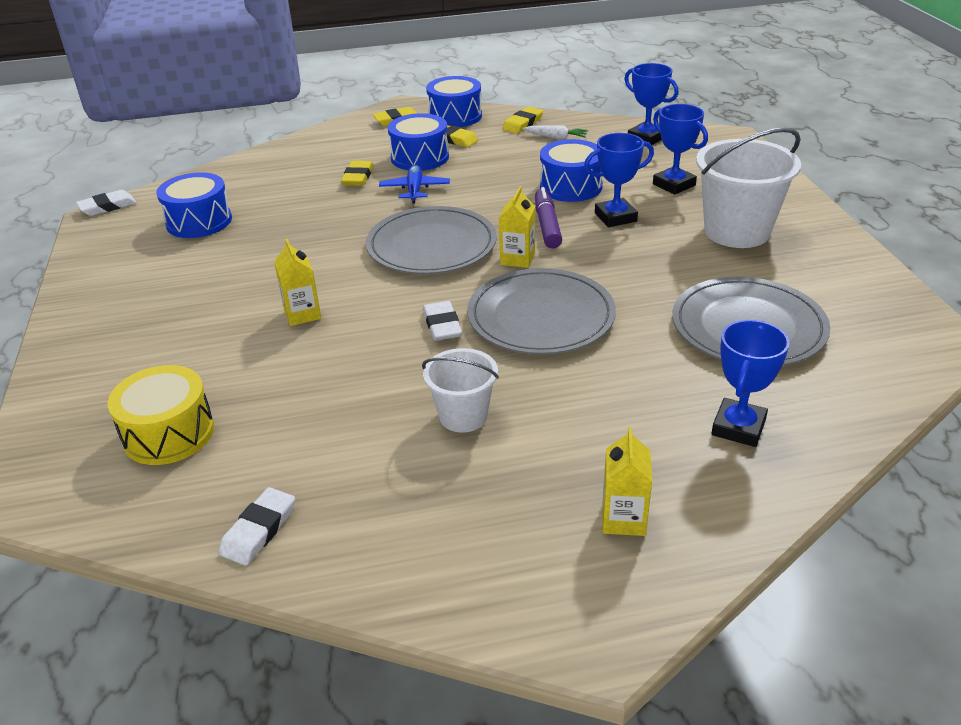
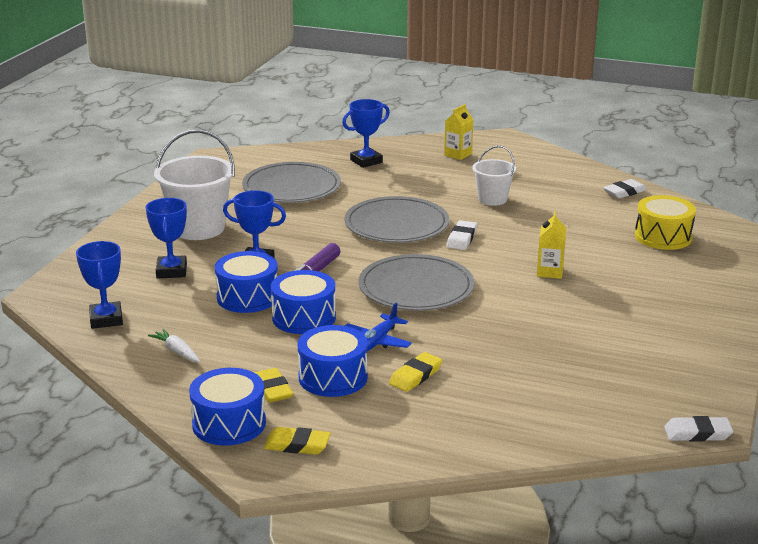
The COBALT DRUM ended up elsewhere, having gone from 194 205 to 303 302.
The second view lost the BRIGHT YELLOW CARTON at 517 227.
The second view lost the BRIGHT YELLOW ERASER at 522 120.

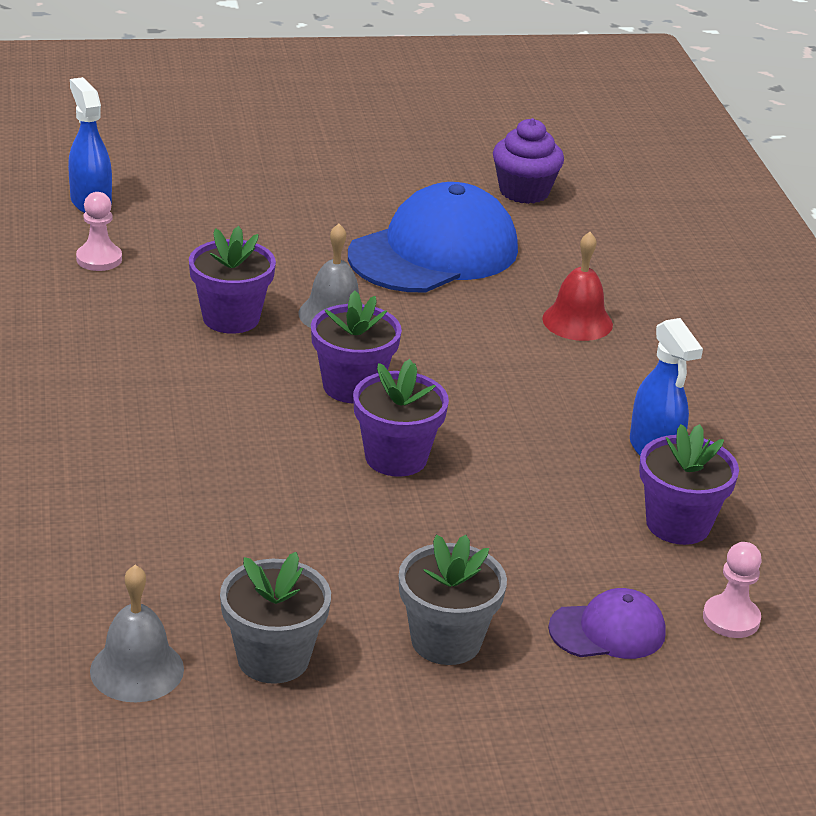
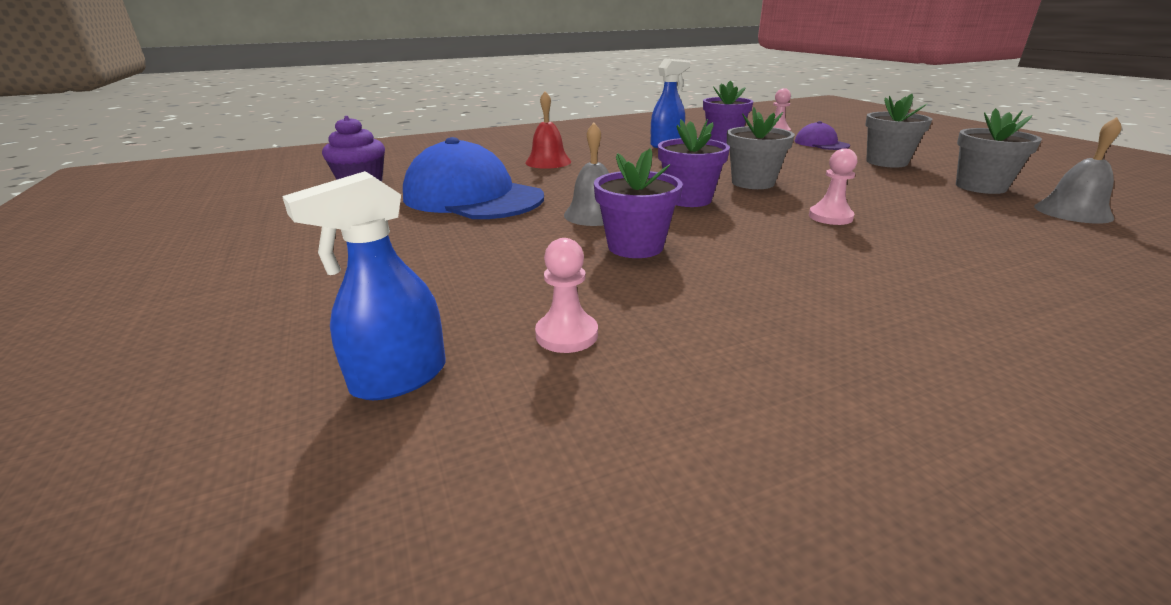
What was the VIOLET POTTED PLANT at 401 418 turned into the ASH-GREY POTTED PLANT at 761 148.
The second view gained the PINK CHESS PAWN at 833 186.

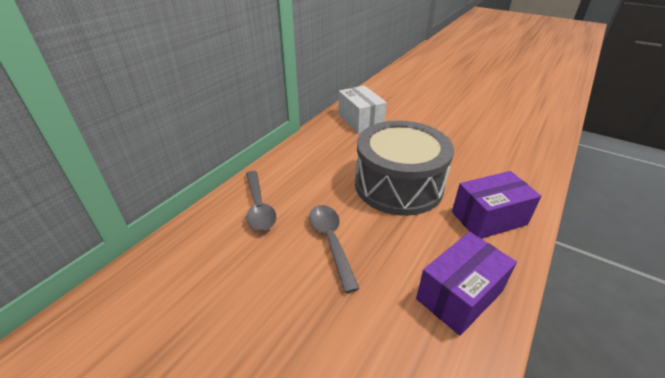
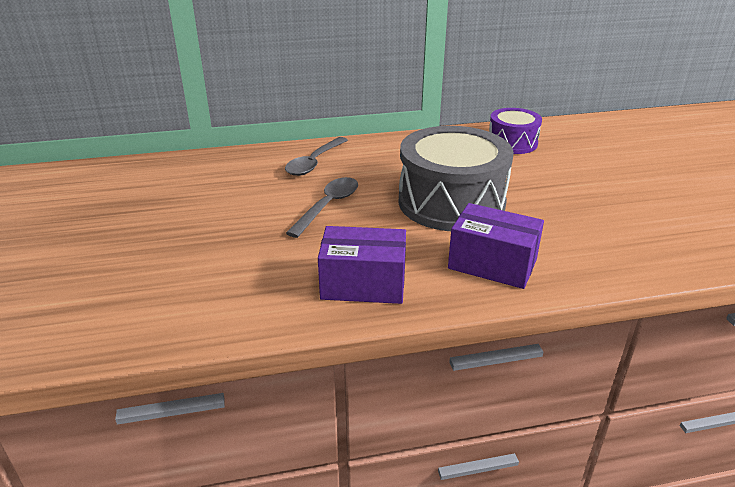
Where the PURE WHITE PARCEL stood at 363 109, the VIOLET DRUM came to stand at 515 131.

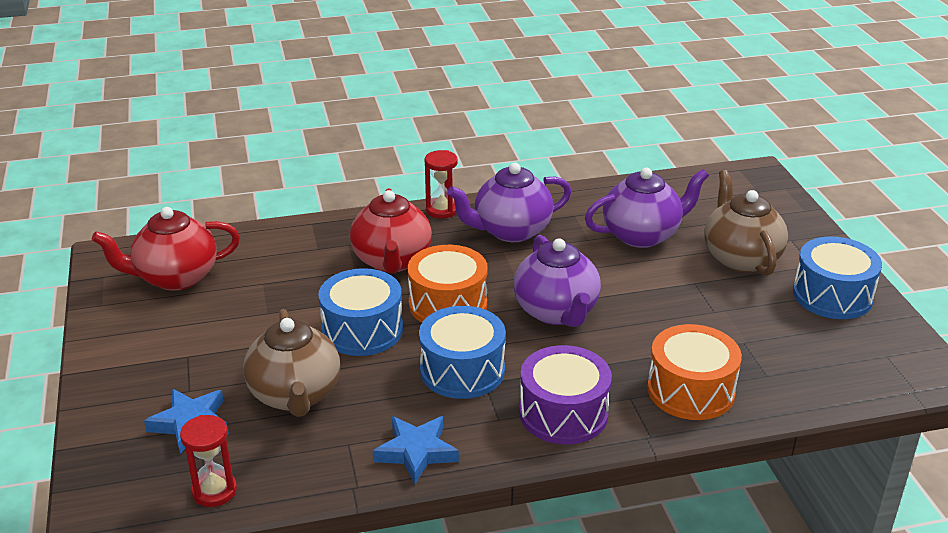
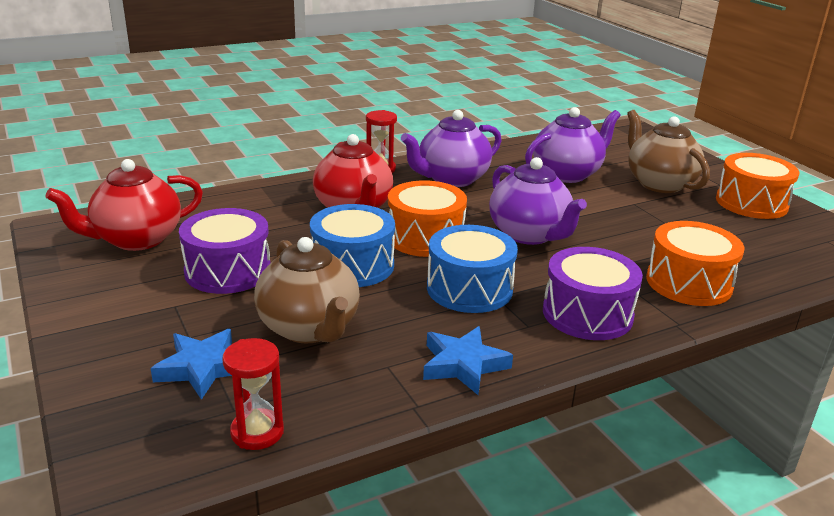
The second view gained the VIOLET DRUM at 224 251.
What was the COBALT DRUM at 837 278 turned into the ORANGE-COLOURED DRUM at 757 186.

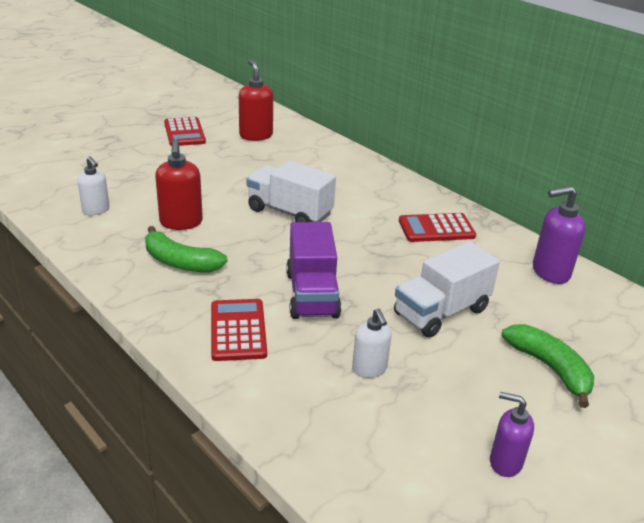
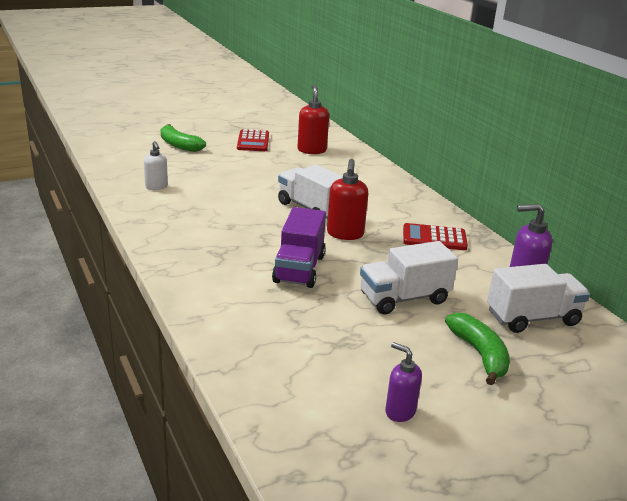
The LEAF-GREEN BANANA ended up elsewhere, having gone from 186 249 to 183 138.
The CRIMSON SOAP PUMP ended up elsewhere, having gone from 179 184 to 347 199.
The second view gained the PURE WHITE TRUCK at 538 298.
The second view lost the CRIMSON POCKET CALCULATOR at 239 330.
The second view lost the PURE WHITE SOAP PUMP at 372 343.

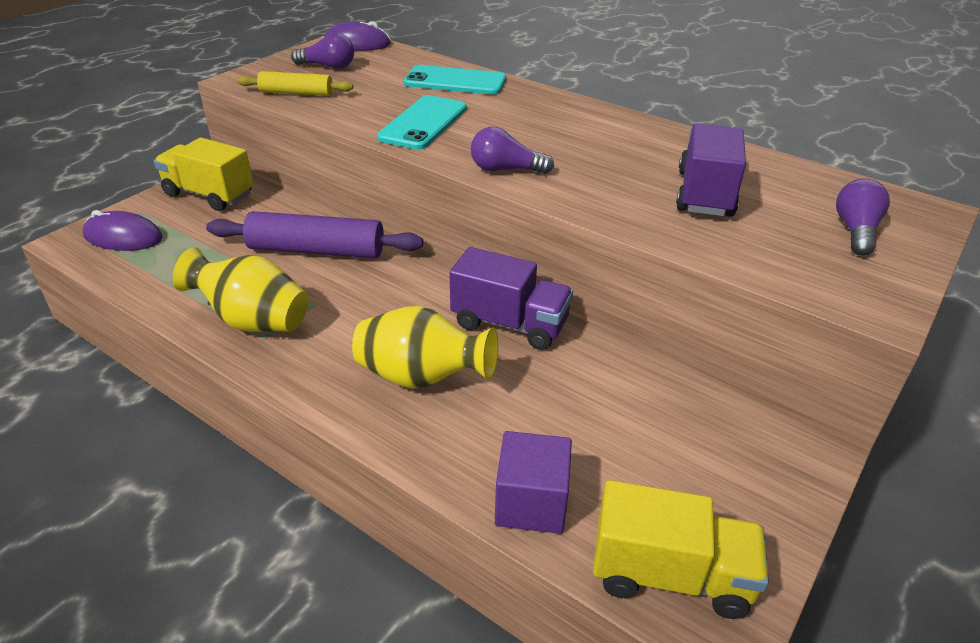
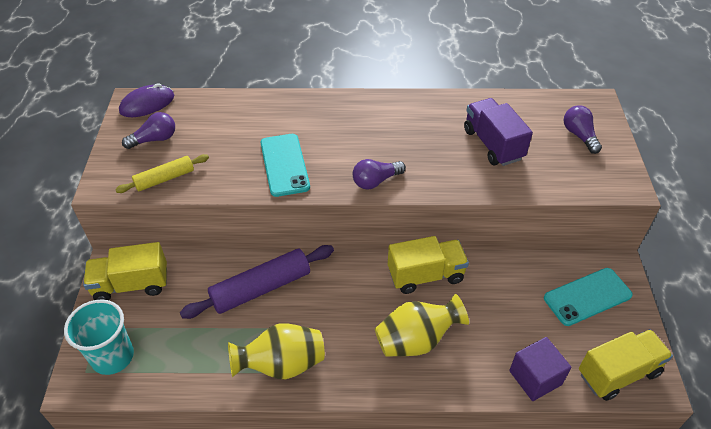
Where the VIOLET PC MOUSE stood at 123 230, the AQUA TUMBLER came to stand at 99 337.
What was the VIOLET TRUCK at 511 298 turned into the BRIGHT YELLOW TRUCK at 428 265.
The AQUA PHONE ended up elsewhere, having gone from 455 80 to 588 297.

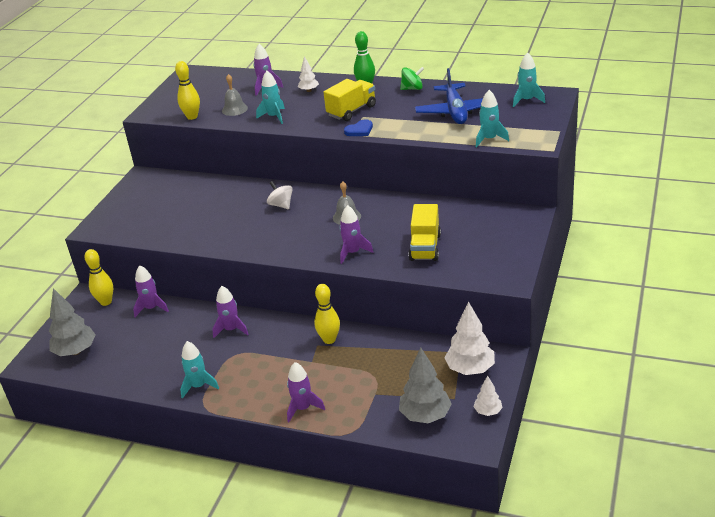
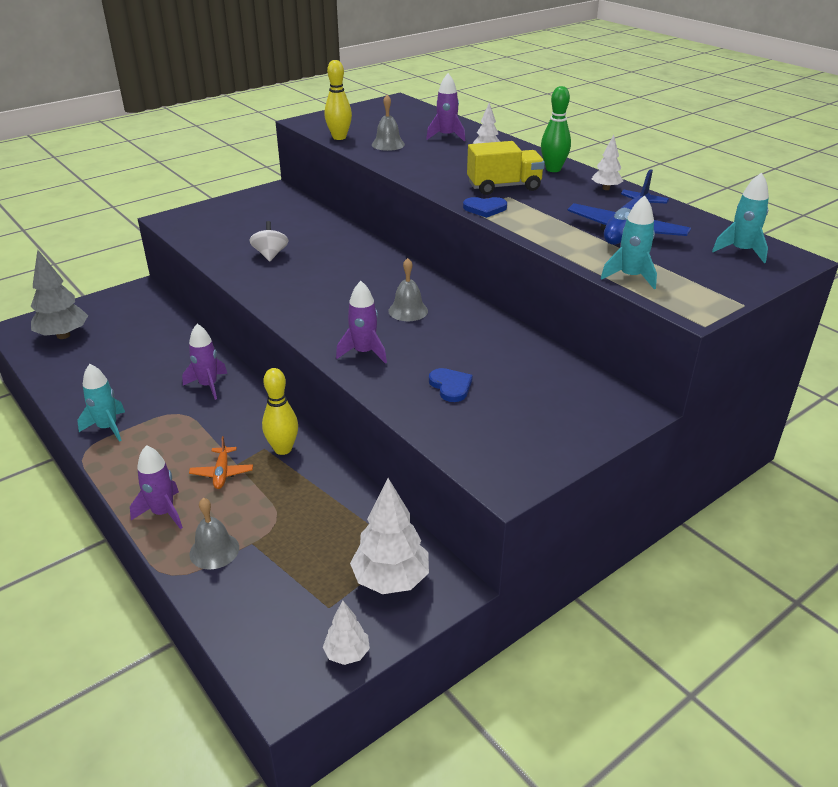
The second view gained the ORANGE-COLOURED TOY PLANE at 221 462.
The second view gained the ASH-GREY HAND BELL at 214 534.
The PURE WHITE TOY TOP ended up elsewhere, having gone from 280 195 to 268 241.
Where the BRIGHT YELLOW TRUCK stood at 425 232, the COBALT HEART SHAPE came to stand at 451 385.
Where the LEAF-GREEN TOY TOP stood at 412 78, the PURE WHITE TREE came to stand at 607 162.
The second view lost the BRIGHT YELLOW SKITTLE at 98 277.
The second view lost the VIOLET ROCKET at 151 291.
The second view lost the AQUA ROCKET at 270 97.
The second view lost the ASH-GREY TREE at 425 385.

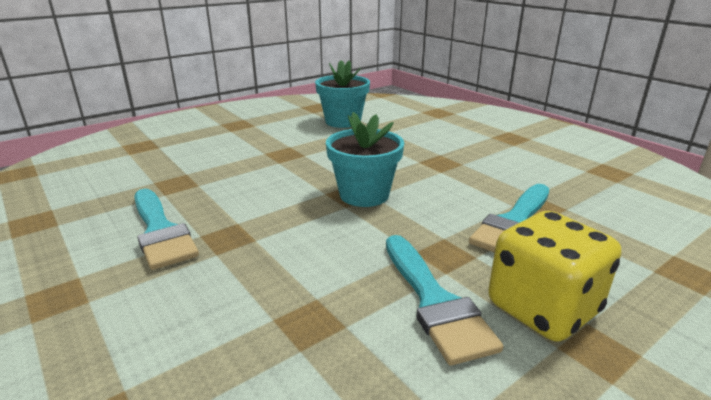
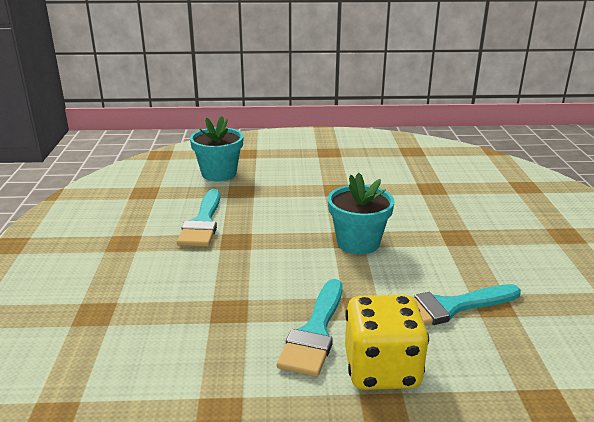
The AQUA POTTED PLANT ended up elsewhere, having gone from 342 94 to 217 148.

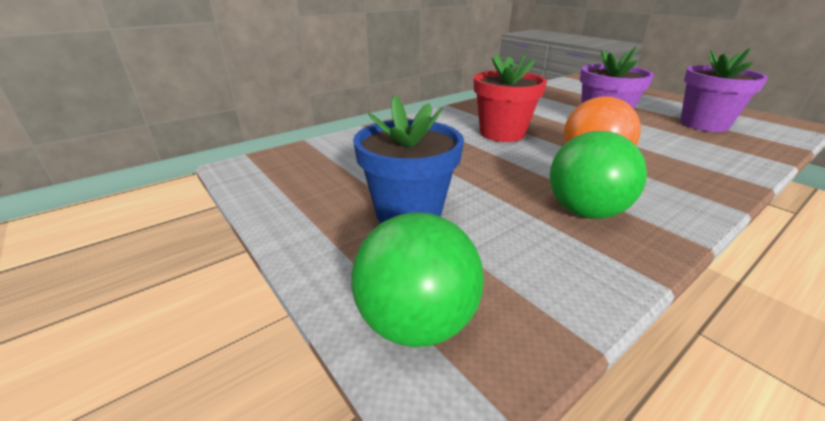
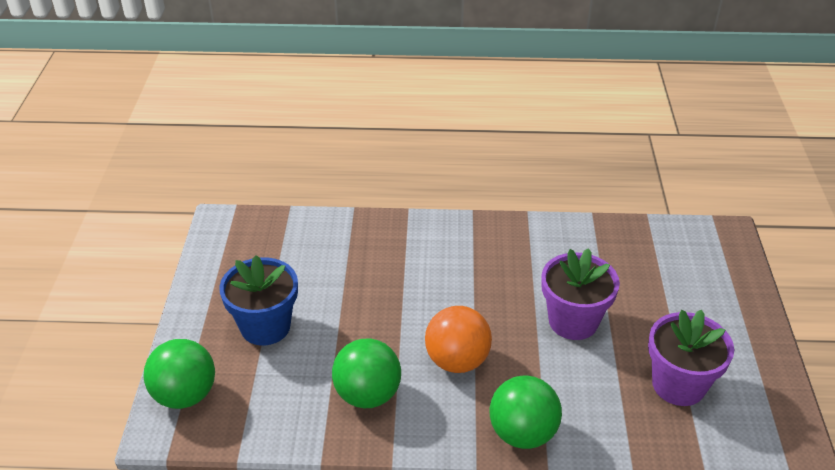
The second view gained the LEAF-GREEN BALL at 526 412.
The second view lost the CRIMSON POTTED PLANT at 510 97.

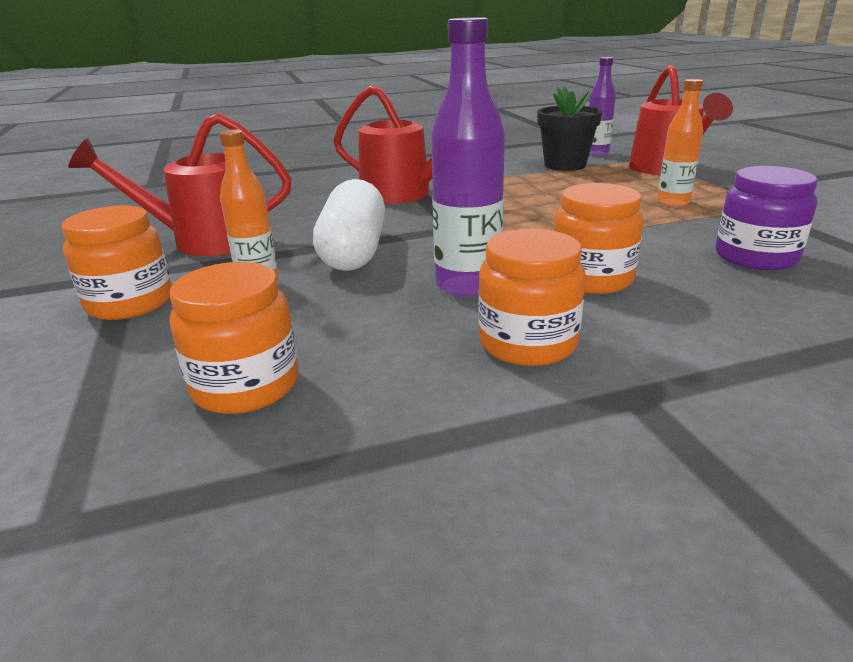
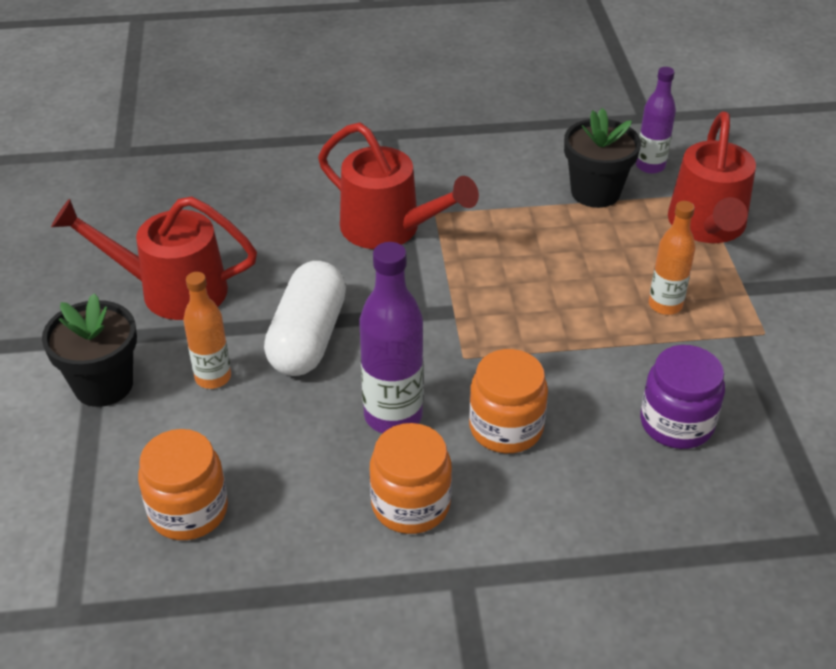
Where the ORANGE-COLOURED JAR stood at 116 262, the BLACK POTTED PLANT came to stand at 89 350.

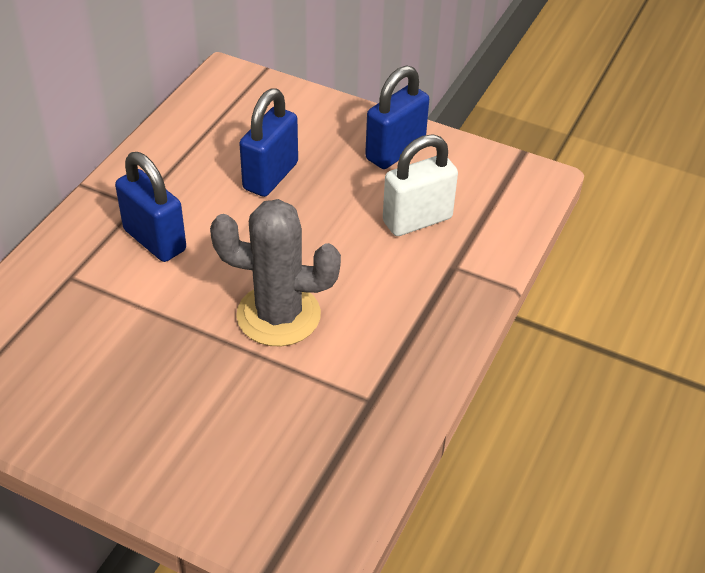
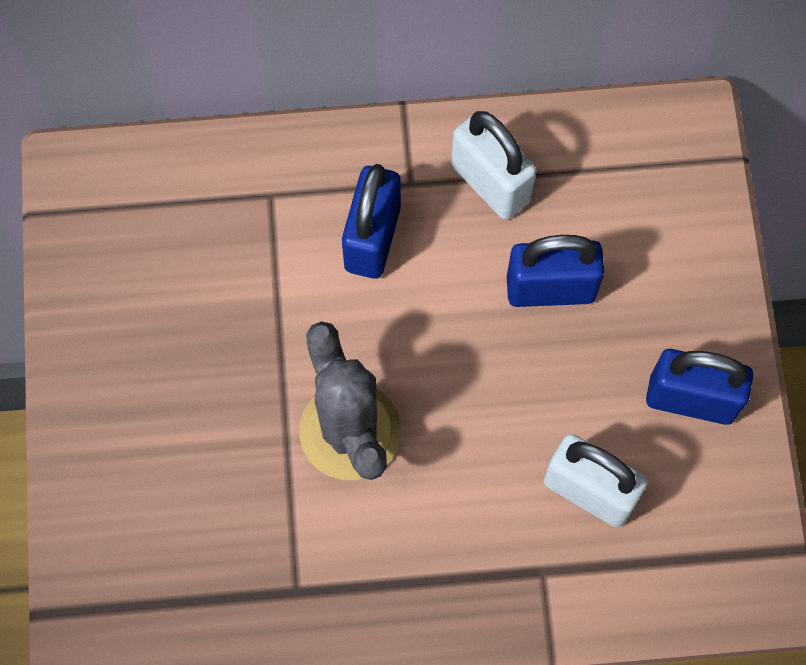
The second view gained the PURE WHITE SMALL LOCK at 494 165.

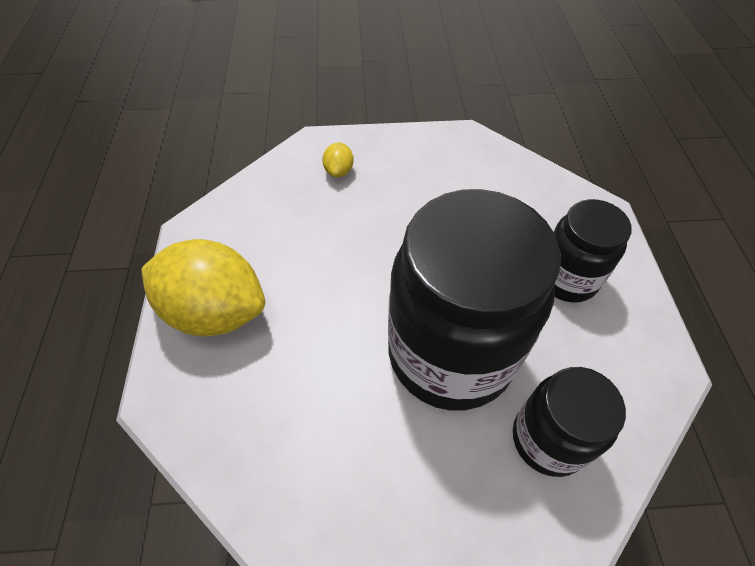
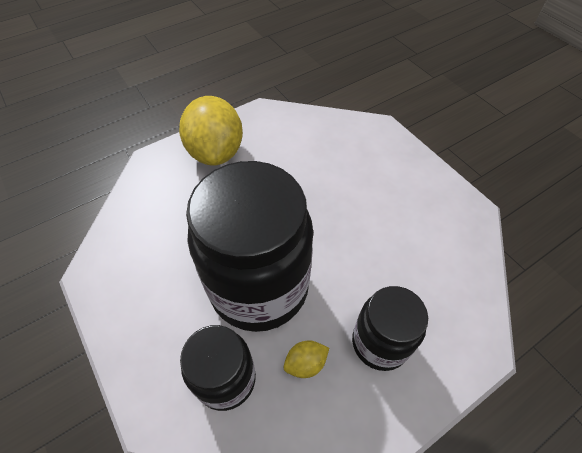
The BRIGHT YELLOW LEMON ended up elsewhere, having gone from 338 160 to 306 359.

